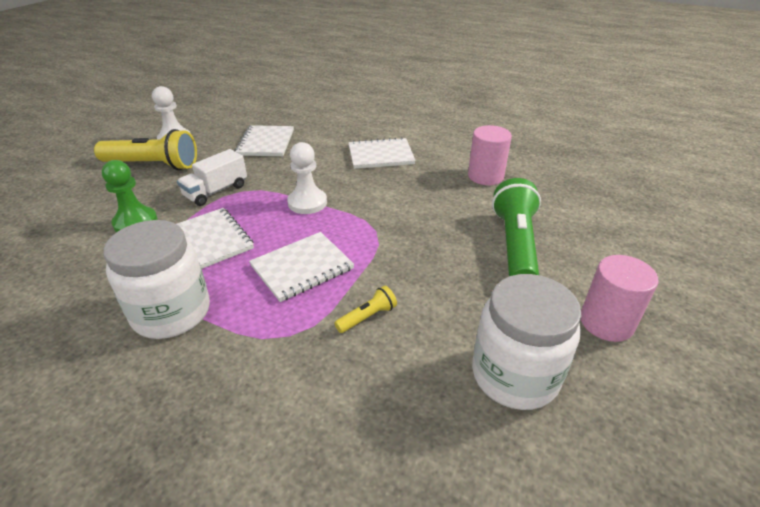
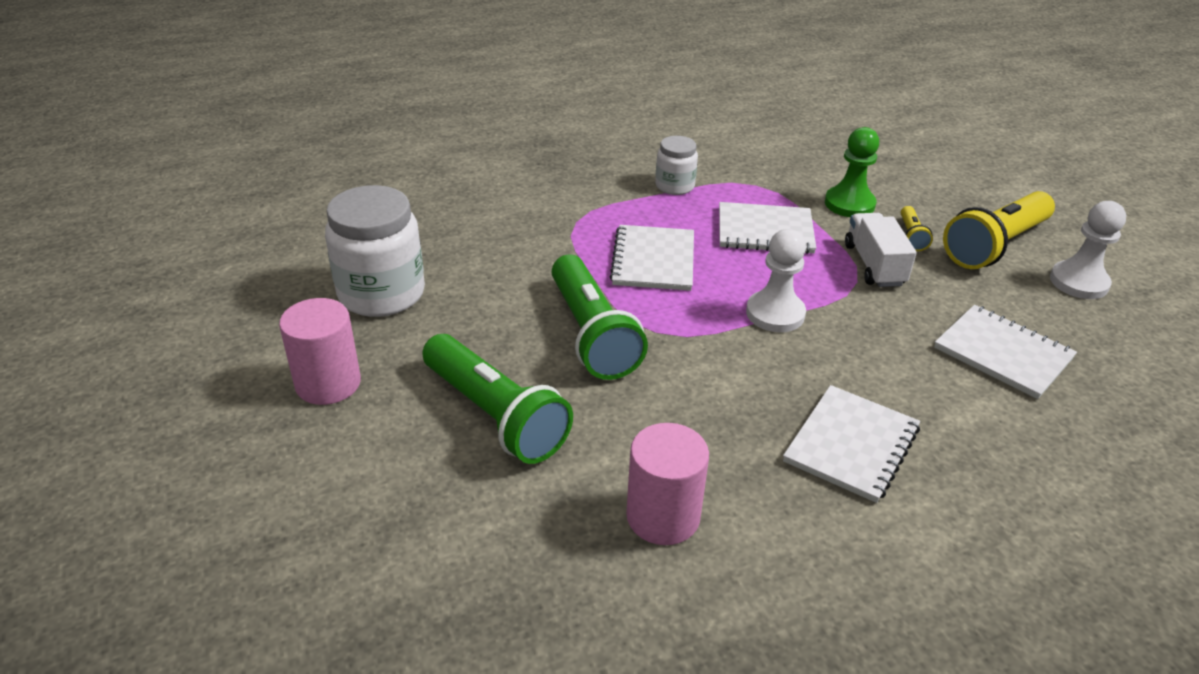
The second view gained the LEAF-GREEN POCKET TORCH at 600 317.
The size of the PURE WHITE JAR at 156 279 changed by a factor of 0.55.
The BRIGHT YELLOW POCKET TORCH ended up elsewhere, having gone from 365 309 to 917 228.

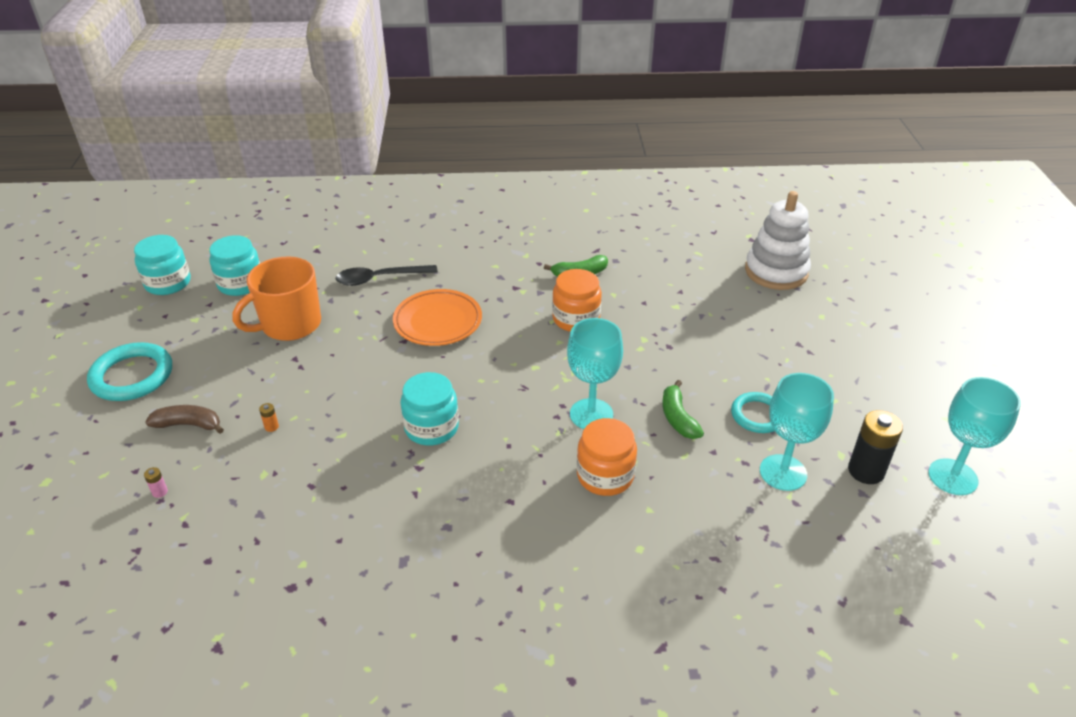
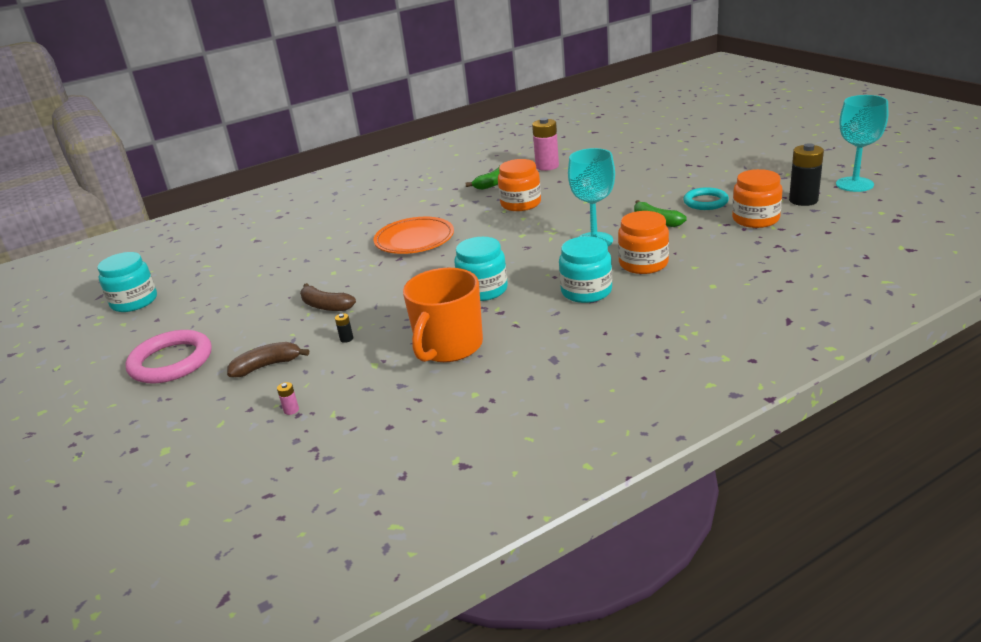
What was the AQUA TORUS at 129 371 turned into the PINK TORUS at 168 356.
The second view gained the BROWN BANANA at 328 297.
What was the ORANGE-COLOURED BATTERY at 269 417 turned into the BLACK BATTERY at 344 328.
The ORANGE-COLOURED MUG ended up elsewhere, having gone from 276 298 to 443 315.
The second view gained the PINK BATTERY at 545 144.
The AQUA JAR ended up elsewhere, having gone from 234 265 to 585 269.
Where the AQUA CHALICE stood at 797 432, the ORANGE-COLOURED JAR came to stand at 757 198.
The second view lost the BLACK TABLESPOON at 387 275.
The second view lost the PURE WHITE STACKING TOY at 778 240.

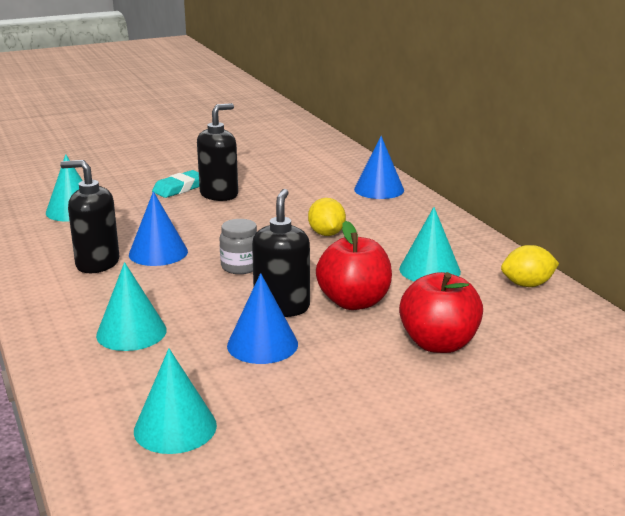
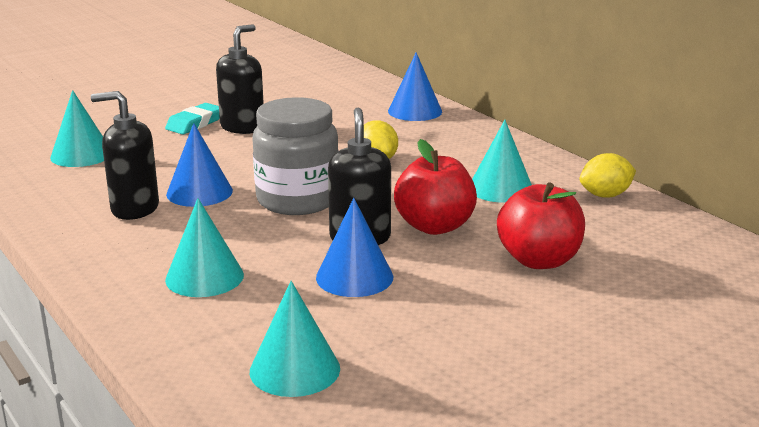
The size of the ASH-GREY JAR at 238 246 changed by a factor of 1.91.

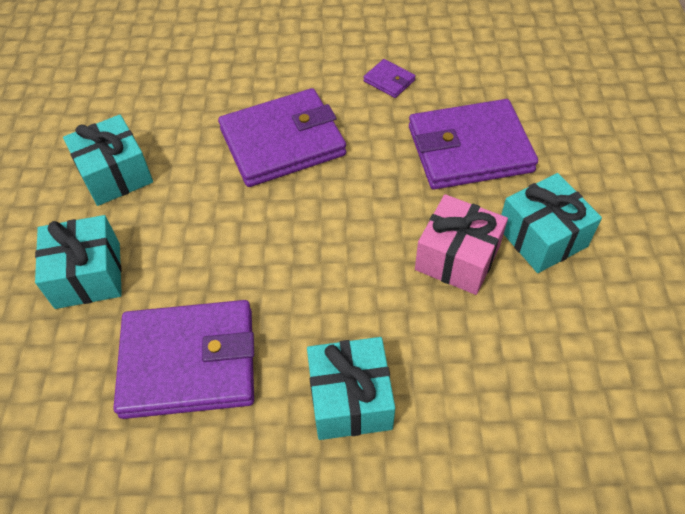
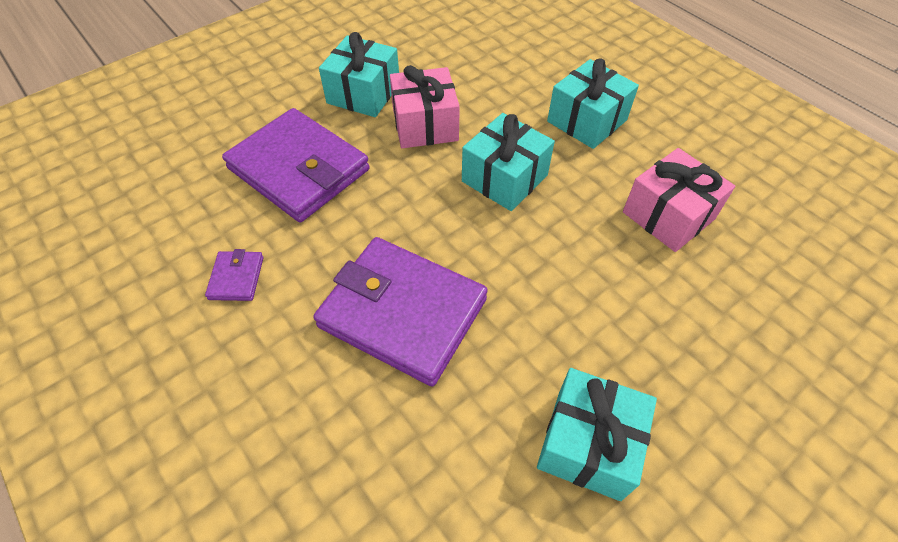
The AQUA WRAPPED GIFT ended up elsewhere, having gone from 78 262 to 508 162.
Where the VIOLET WALLET stood at 183 359, the PINK WRAPPED GIFT came to stand at 679 200.

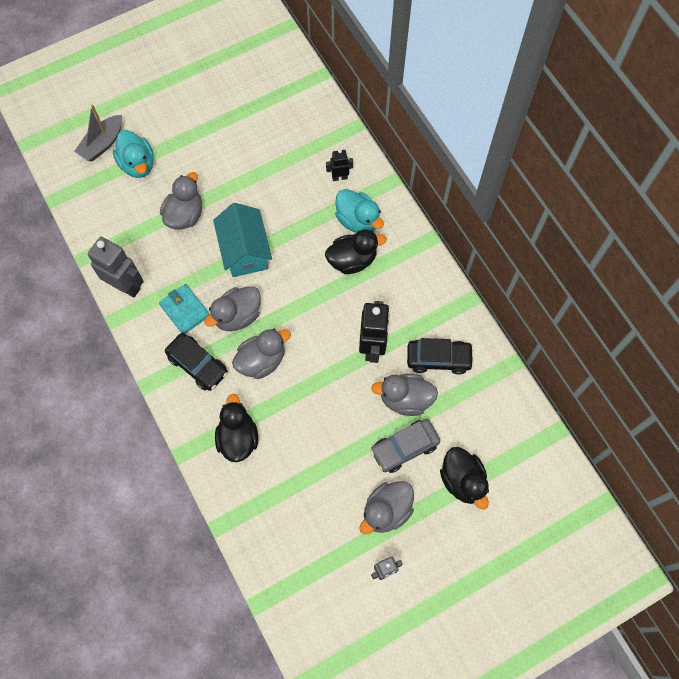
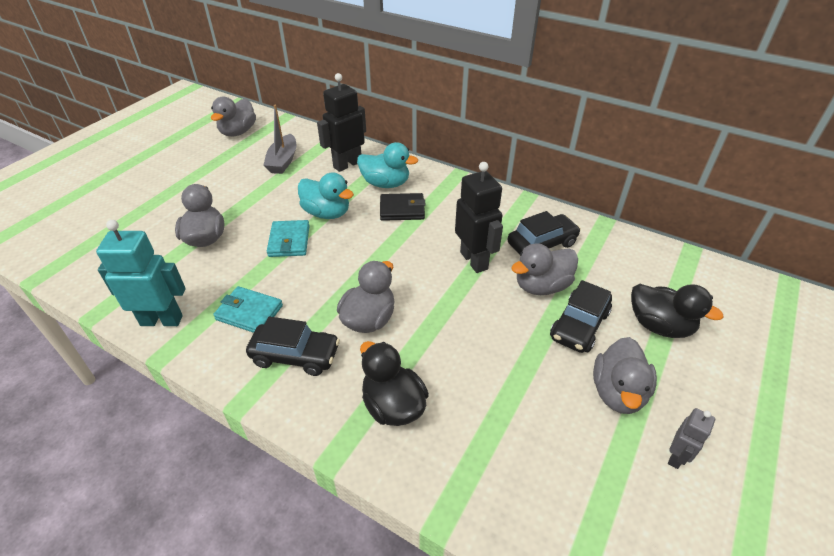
What was the ASH-GREY ROBOT FIGURE at 116 267 turned into the AQUA ROBOT FIGURE at 141 273.
The ASH-GREY DUCK ended up elsewhere, having gone from 232 308 to 233 116.
The ASH-GREY SAILBOAT ended up elsewhere, having gone from 98 133 to 279 139.
Where the AQUA COTTAGE stood at 242 240, the AQUA WALLET came to stand at 288 238.
The AQUA DUCK ended up elsewhere, having gone from 133 154 to 326 196.
The size of the BLACK ROBOT FIGURE at 339 165 changed by a factor of 1.87.
Where the BLACK DUCK stood at 356 252, the BLACK WALLET came to stand at 403 207.
What was the ASH-GREY TOY CAR at 405 446 turned into the BLACK TOY CAR at 581 316.

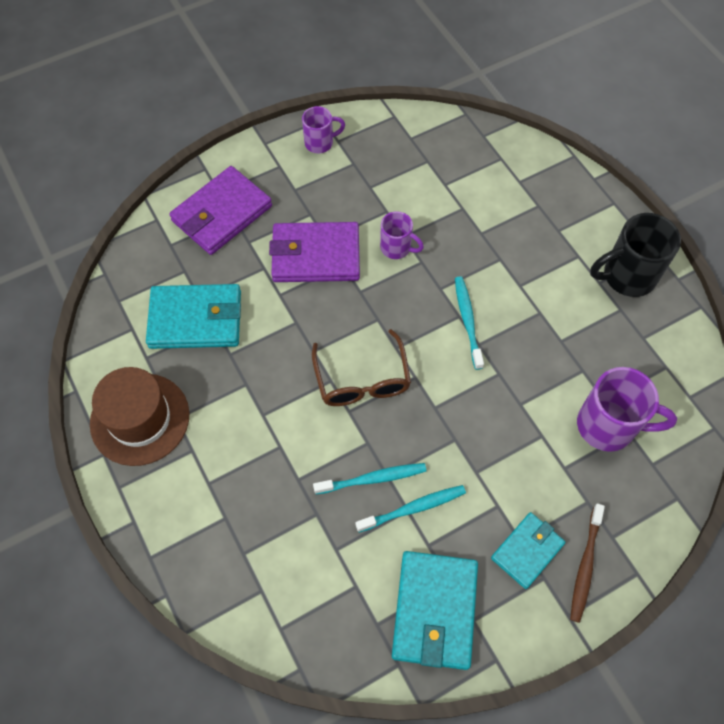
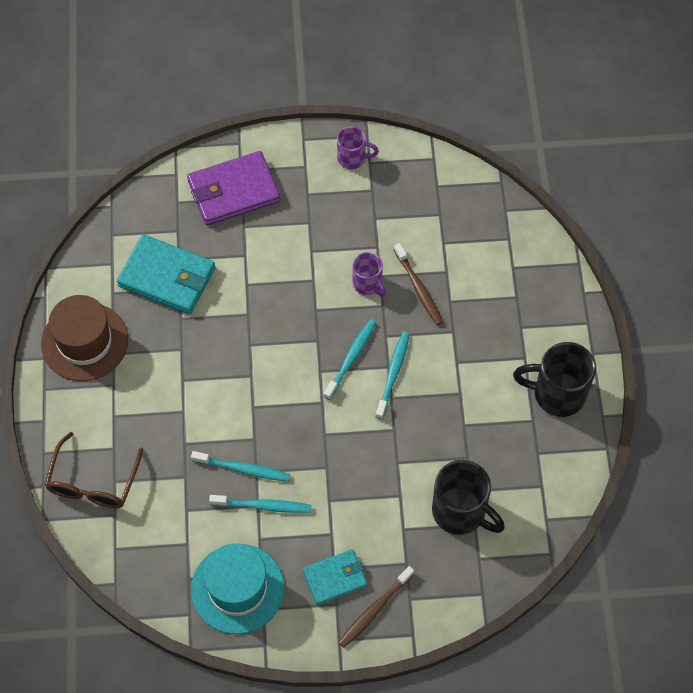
The BROWN EYEGLASSES ended up elsewhere, having gone from 361 367 to 93 470.
Where the AQUA WALLET stood at 435 610, the AQUA TALL HAT came to stand at 237 588.
The second view gained the AQUA TOOTHBRUSH at 349 359.
The second view gained the BROWN TOOTHBRUSH at 418 284.
What was the VIOLET MUG at 627 409 turned into the BLACK MUG at 468 497.
The second view lost the VIOLET WALLET at 314 252.

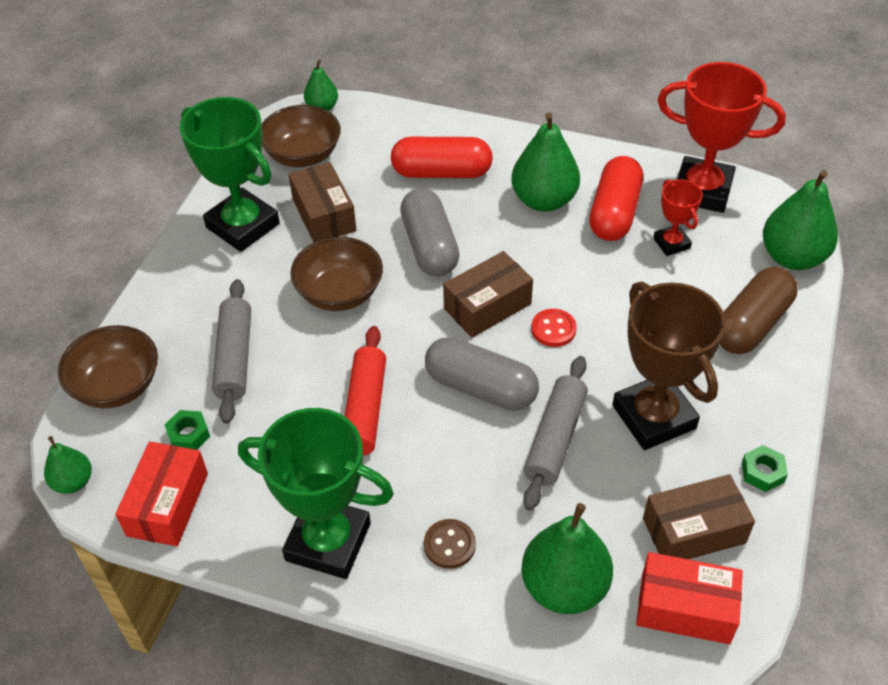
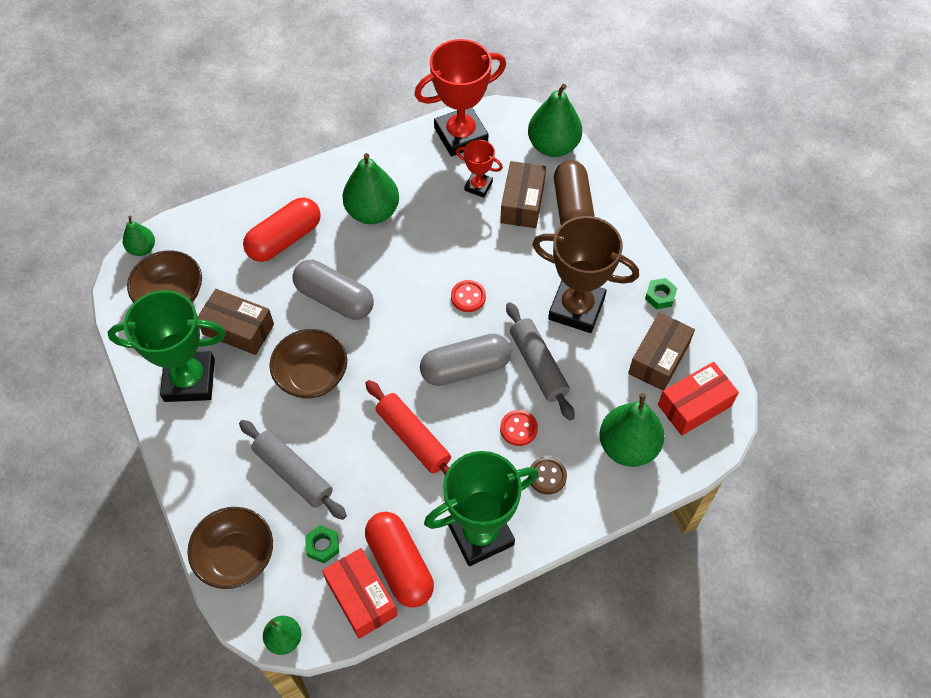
The CRIMSON PILL SHAPE ended up elsewhere, having gone from 616 198 to 399 560.
The BROWN PARCEL ended up elsewhere, having gone from 488 294 to 523 194.
The second view gained the CRIMSON SEWING BUTTON at 519 428.

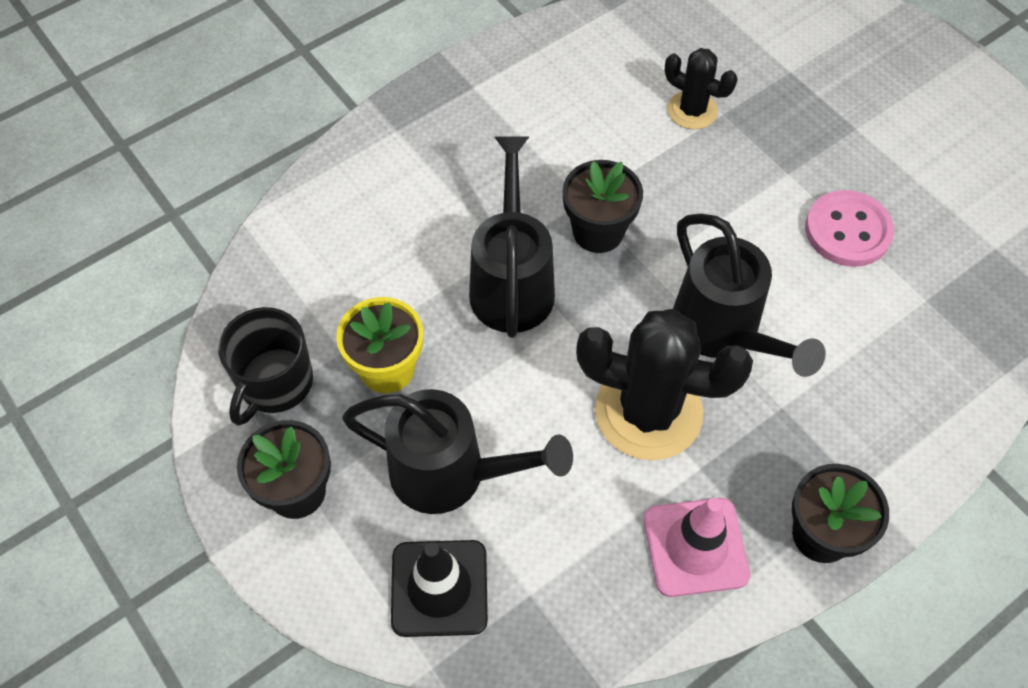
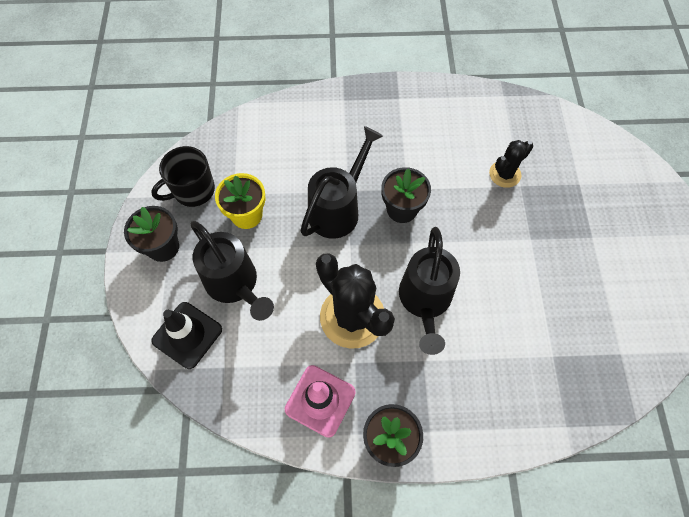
The BLACK PRICKLY PLANT at 701 88 ended up facing another way, 75 degrees clockwise from before.
The second view lost the PINK SEWING BUTTON at 849 228.

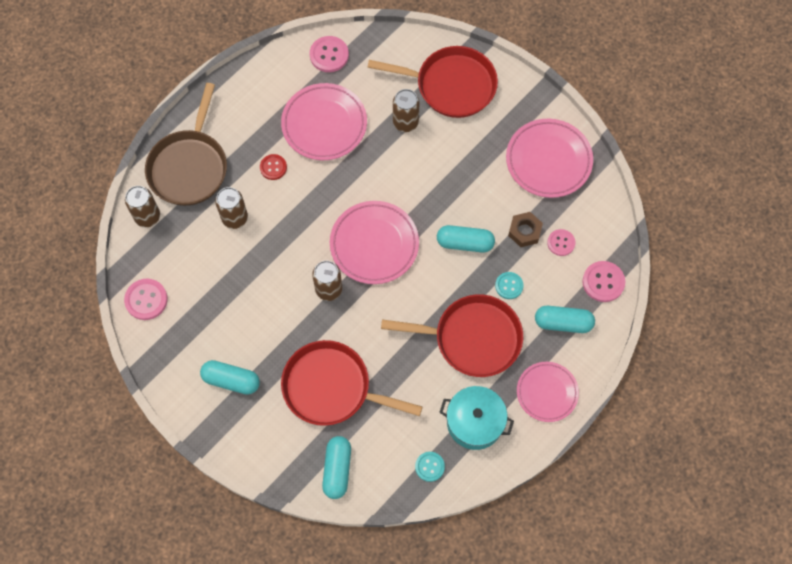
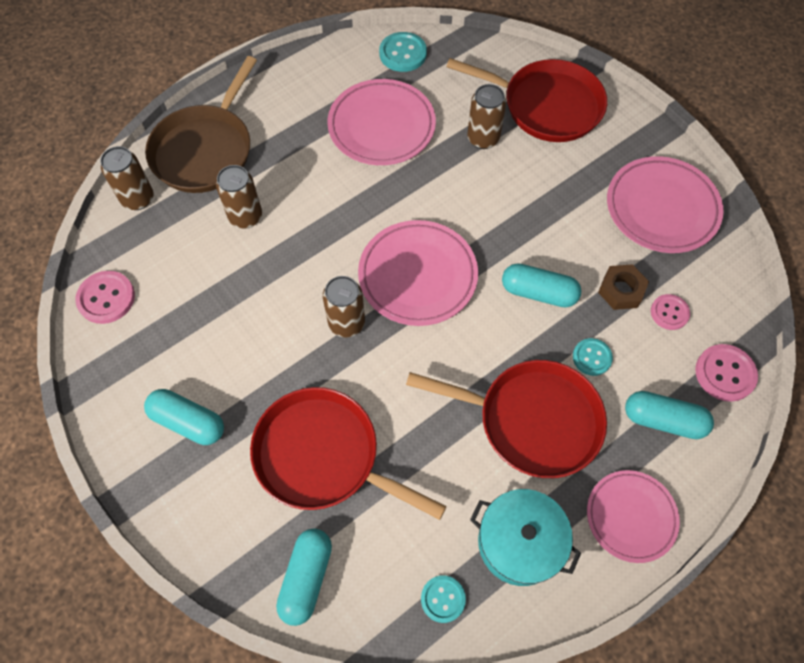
What was the PINK SEWING BUTTON at 329 54 turned into the AQUA SEWING BUTTON at 403 52.
The second view lost the CRIMSON SEWING BUTTON at 273 167.

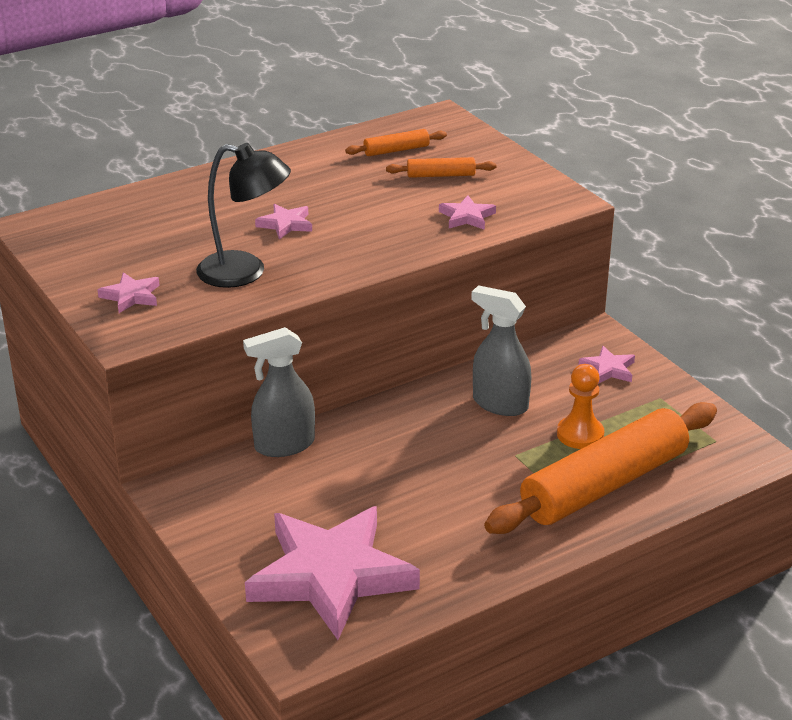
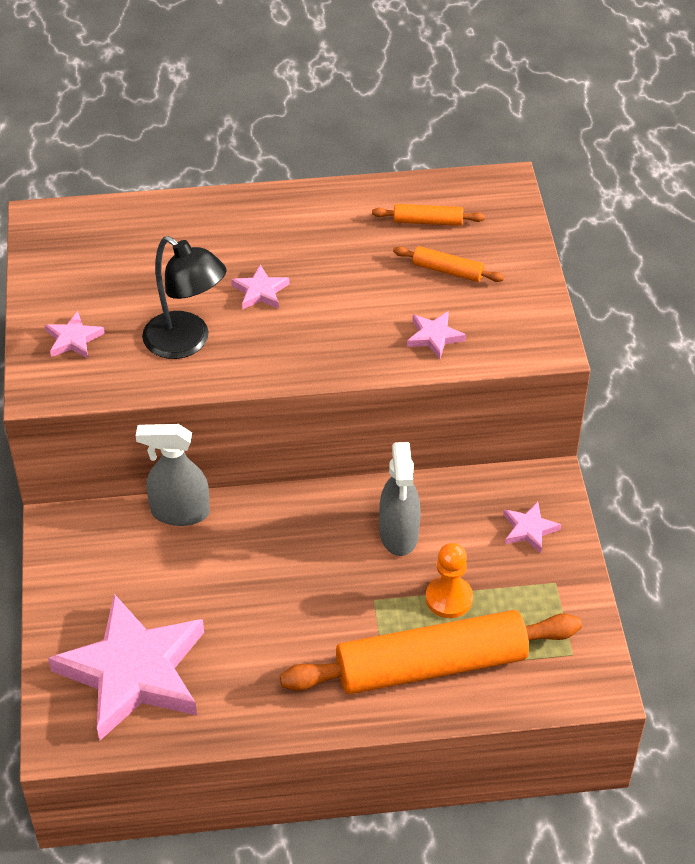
The ASH-GREY SPRAY BOTTLE at 501 350 ended up facing another way, 150 degrees counterclockwise from before.

